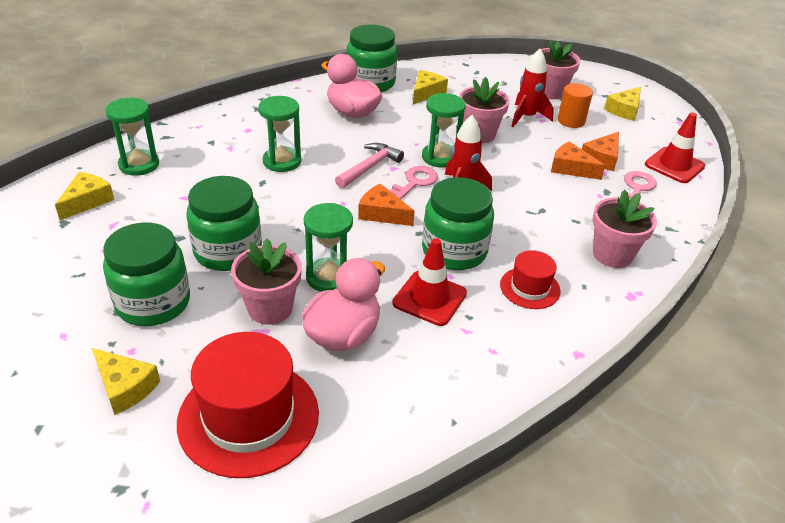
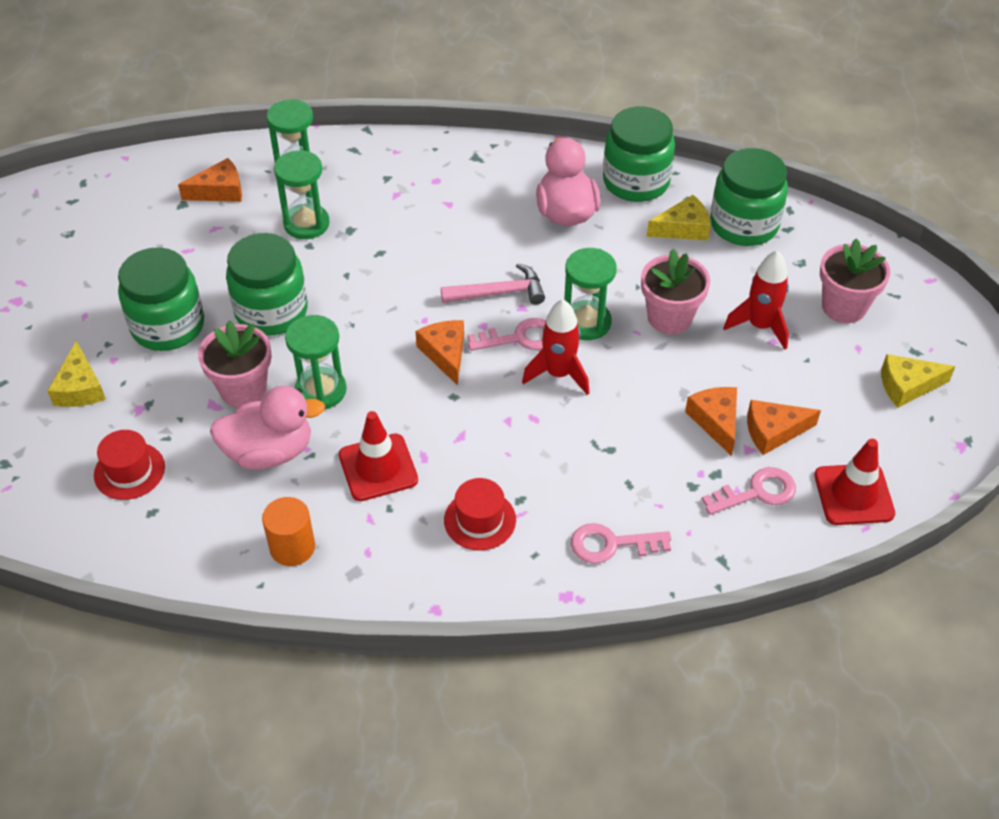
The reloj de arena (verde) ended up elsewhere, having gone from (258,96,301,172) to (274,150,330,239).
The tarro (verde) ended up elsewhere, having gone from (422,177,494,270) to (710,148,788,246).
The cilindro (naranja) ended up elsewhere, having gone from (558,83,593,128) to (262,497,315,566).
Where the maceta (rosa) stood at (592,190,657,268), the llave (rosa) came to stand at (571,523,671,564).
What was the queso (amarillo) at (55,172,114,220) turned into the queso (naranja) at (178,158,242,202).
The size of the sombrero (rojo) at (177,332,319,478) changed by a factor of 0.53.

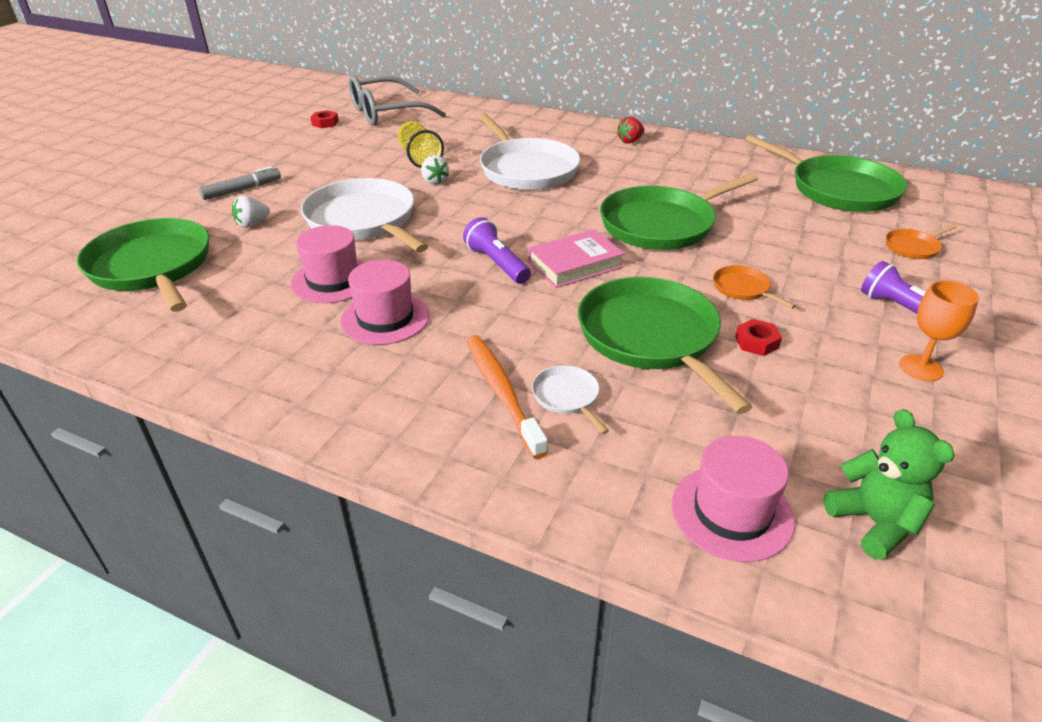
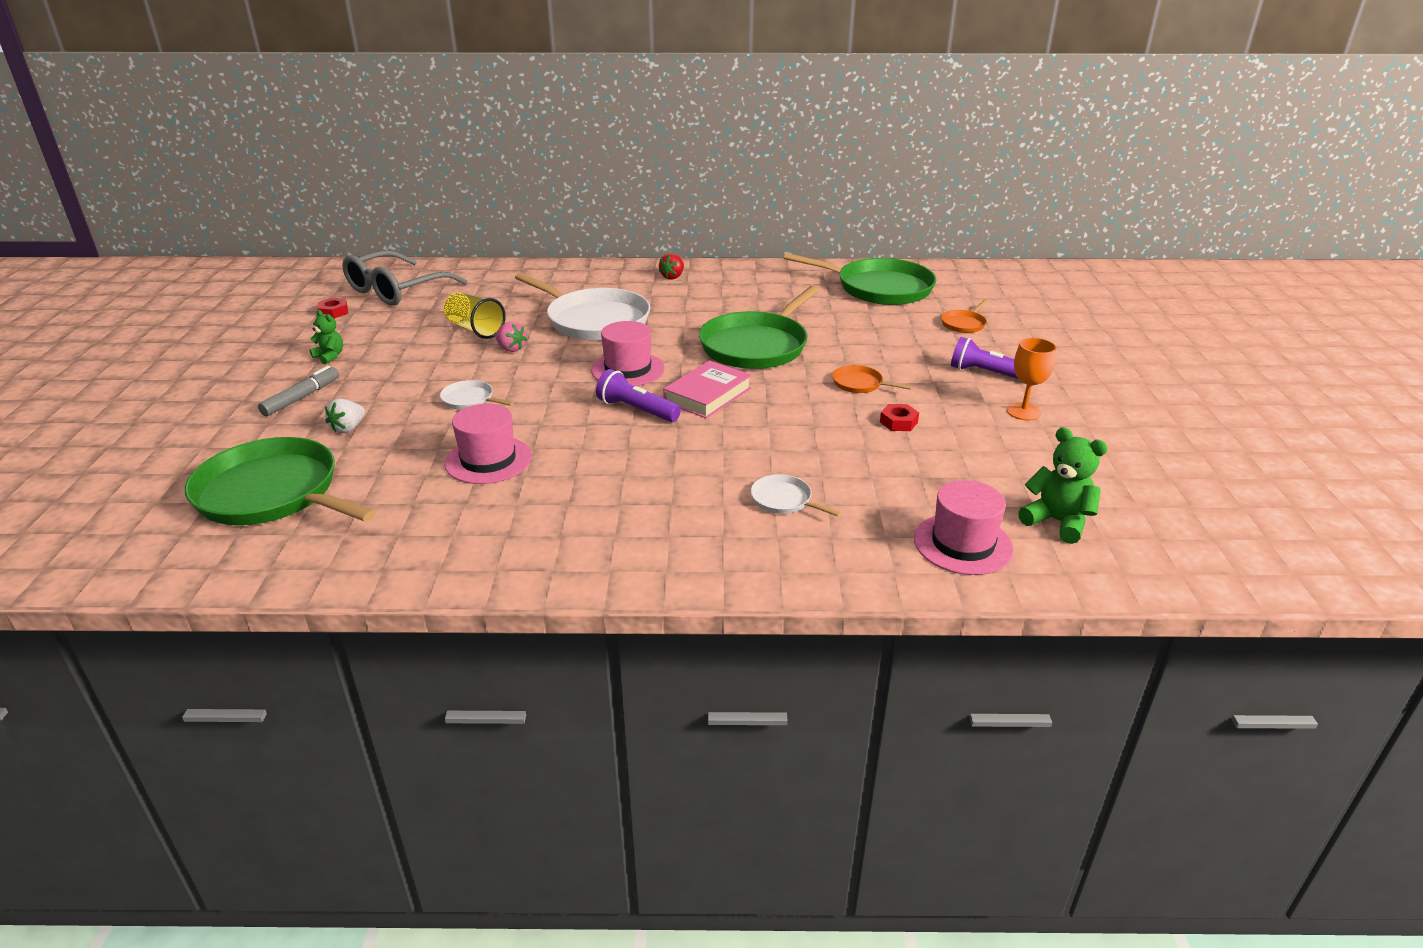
The second view lost the cepillo de dientes (naranja) at (466,335,548,459).
The second view lost the sartén (verde) at (578,277,752,414).
The second view gained the osito (verde) at (310,310,343,364).
The sombrero (rosa) ended up elsewhere, having gone from (340,260,430,345) to (591,321,665,386).
What was the fresa (blanco) at (421,155,449,185) turned into the fresa (rosa) at (495,322,527,352).
The size of the sartén (blanco) at (301,178,428,252) changed by a factor of 0.43.

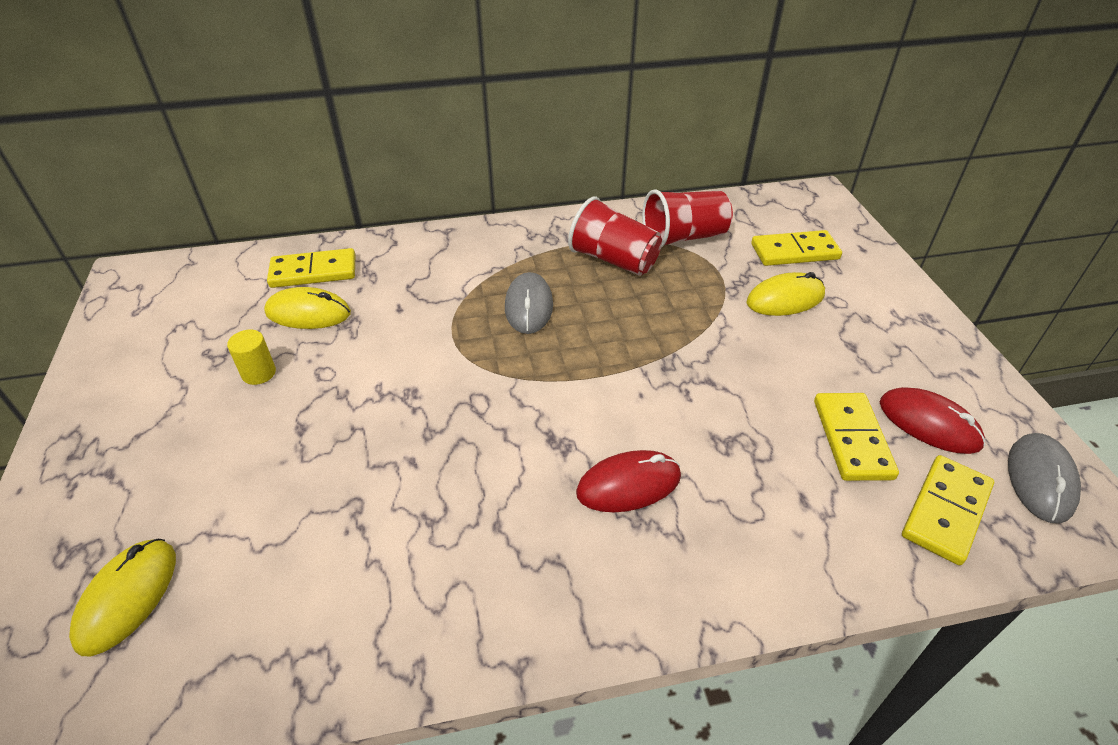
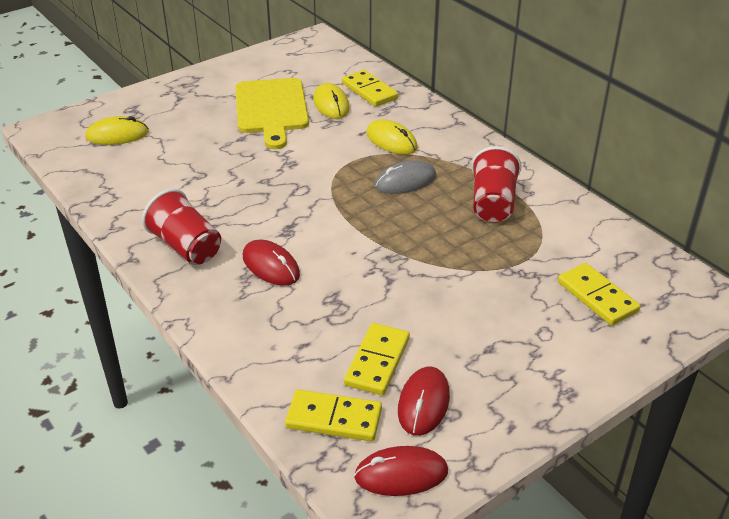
The vaso (rojo) ended up elsewhere, having gone from (642,189,733,248) to (142,189,221,265).
The ratón (amarillo) ended up elsewhere, having gone from (746,272,825,316) to (366,119,418,155).
Where the cilindro (amarillo) stood at (227,330,276,385), the tabla de cortar (amarillo) came to stand at (235,78,309,149).
What was the ratón (gris) at (1008,433,1081,524) turned into the ratón (rojo) at (354,446,448,496).
The ficha de dominó (amarillo) at (814,393,899,481) ended up facing another way, 45 degrees counterclockwise from before.

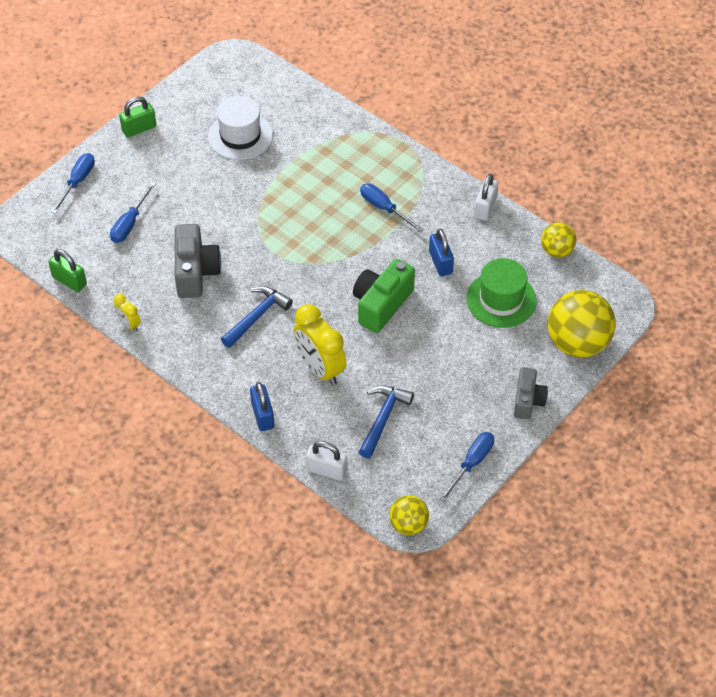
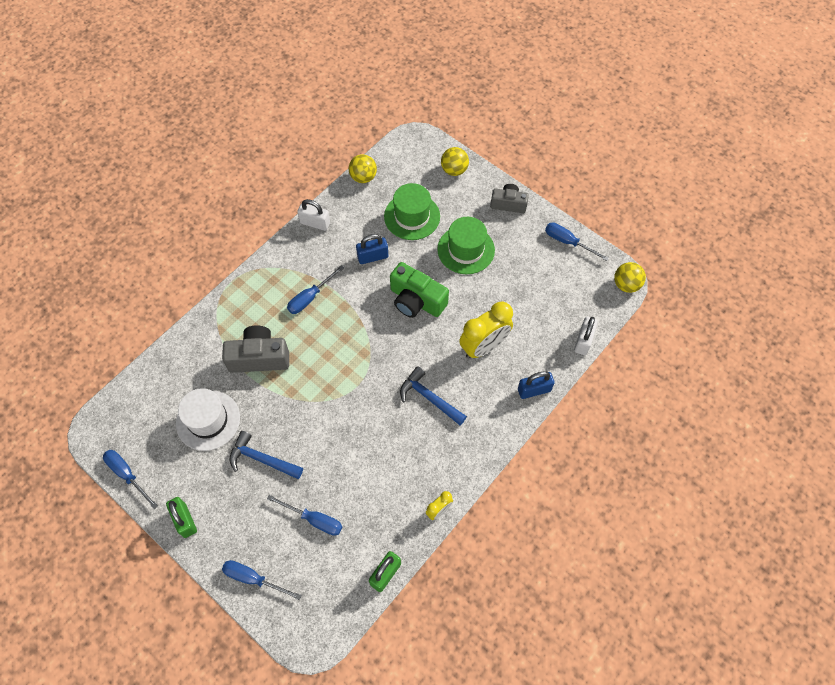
The second view gained the destornillador (azul) at (103,450,158,509).
The second view gained the sombrero (verde) at (437,217,495,274).
The cámara (gris) ended up elsewhere, having gone from (175,224,221,298) to (222,326,289,373).
The martillo (azul) ended up elsewhere, having gone from (359,385,414,458) to (229,431,303,479).
The size of the pelota (amarillo) at (548,290,616,358) changed by a factor of 0.55.

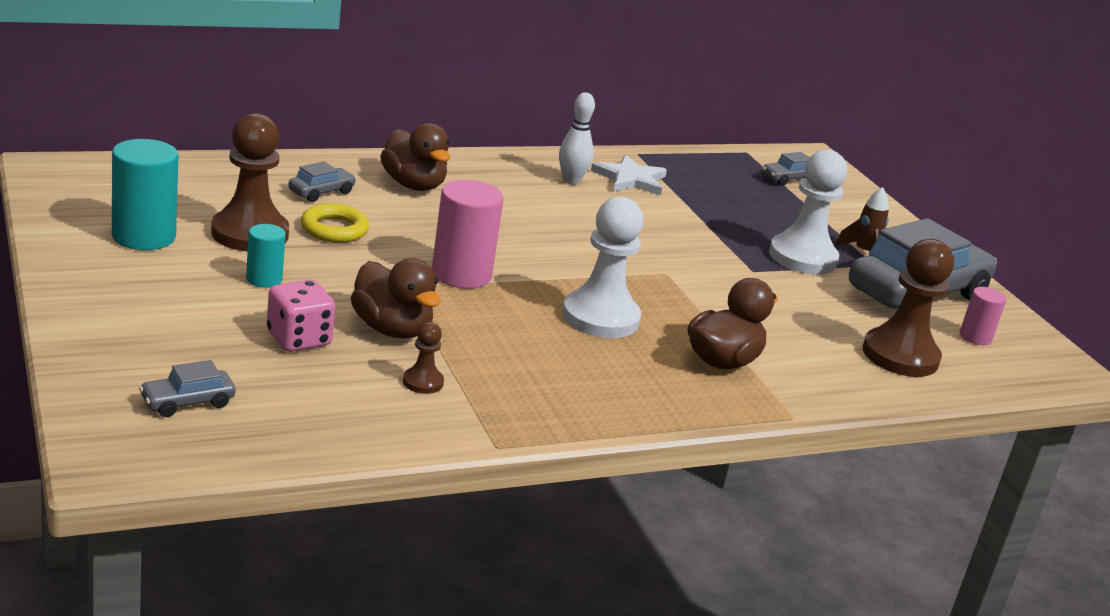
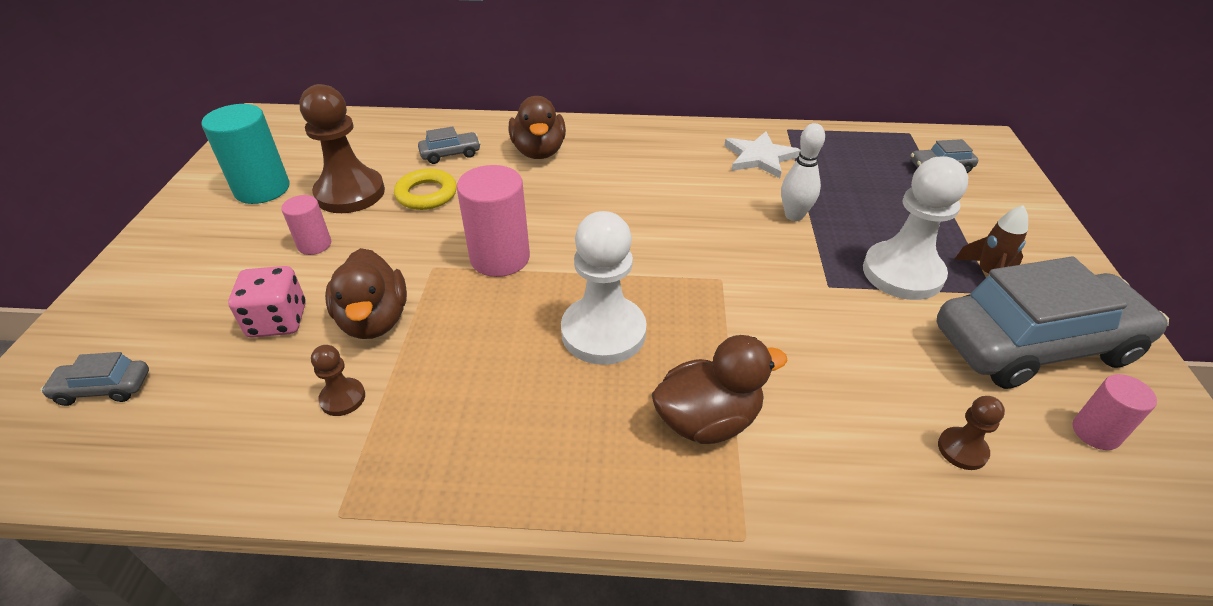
The bolo (blanco) ended up elsewhere, having gone from (559,92,595,185) to (781,123,825,221).
What was the cilindro (turquesa) at (246,224,286,288) turned into the cilindro (rosa) at (281,195,331,255).
The size of the peón (marrón) at (863,239,954,377) changed by a factor of 0.47.

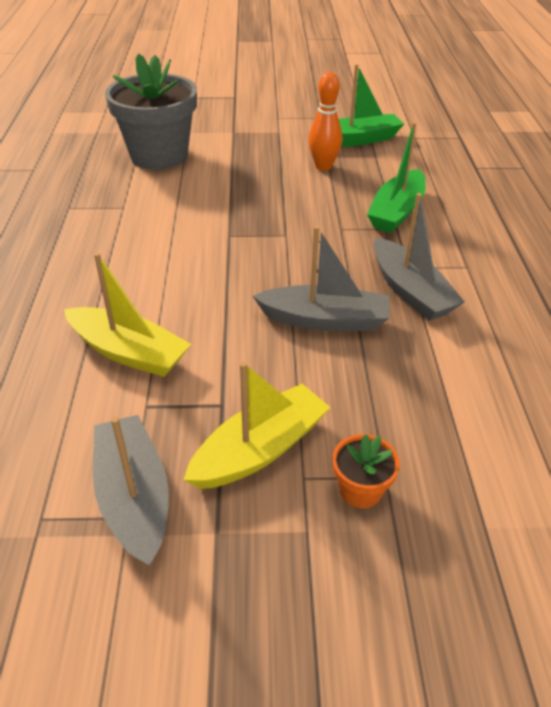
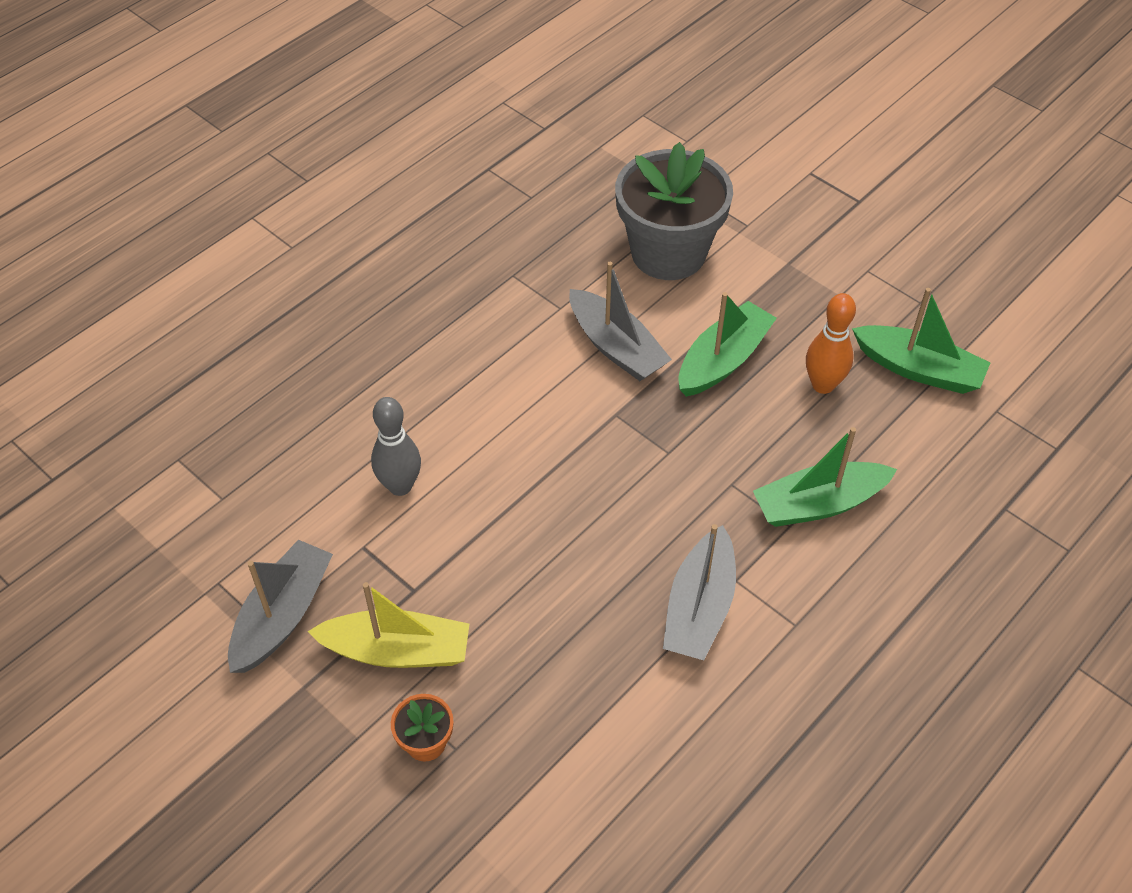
The second view gained the barco (verde) at (679,292,777,397).
The barco (gris) ended up elsewhere, having gone from (253,226,390,331) to (569,262,672,381).
Where the barco (amarillo) stood at (64,253,191,377), the bolo (gris) came to stand at (371,397,421,496).

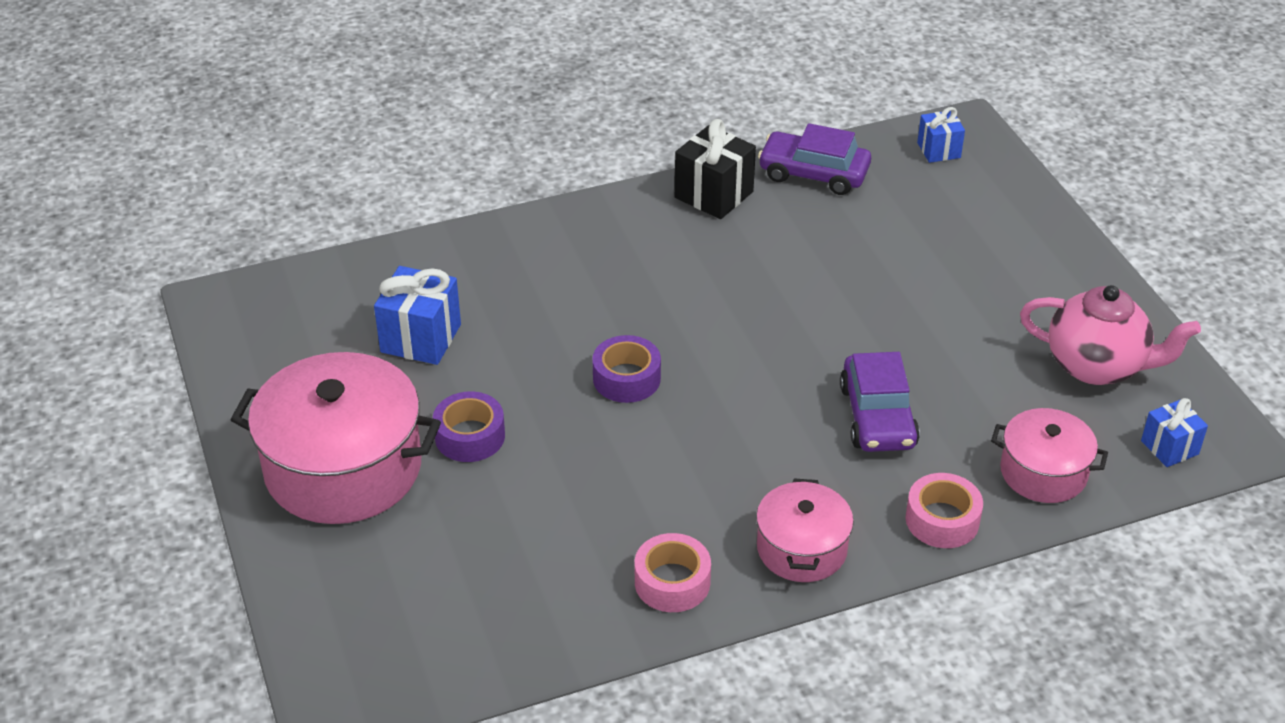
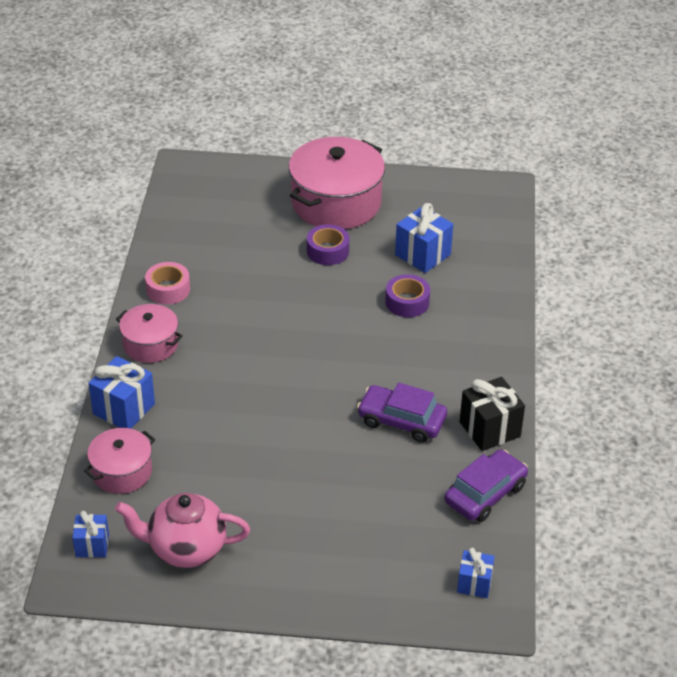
The cinta adhesiva (morado) ended up elsewhere, having gone from (592,335,661,403) to (385,274,430,317).
The coche (morado) ended up elsewhere, having gone from (840,352,920,452) to (357,383,447,443).
Where the cinta adhesiva (rosa) stood at (906,473,983,548), the regalo (azul) came to stand at (89,356,155,429).
The tetera (rosa) at (1020,285,1201,385) ended up facing another way, 45 degrees clockwise from before.

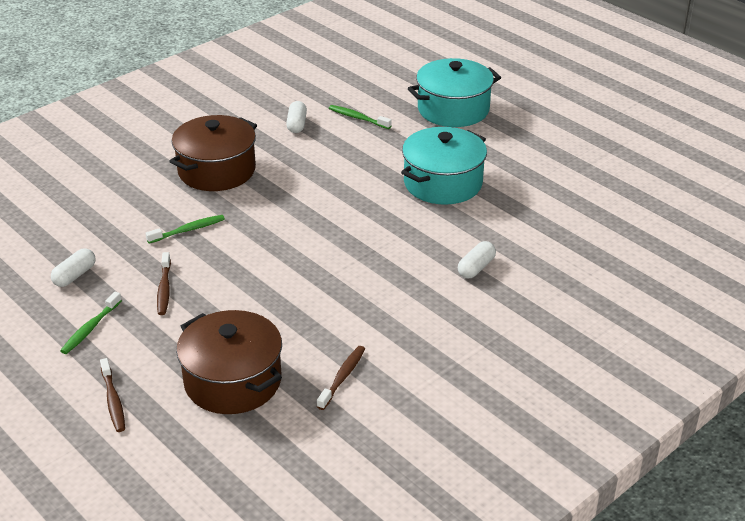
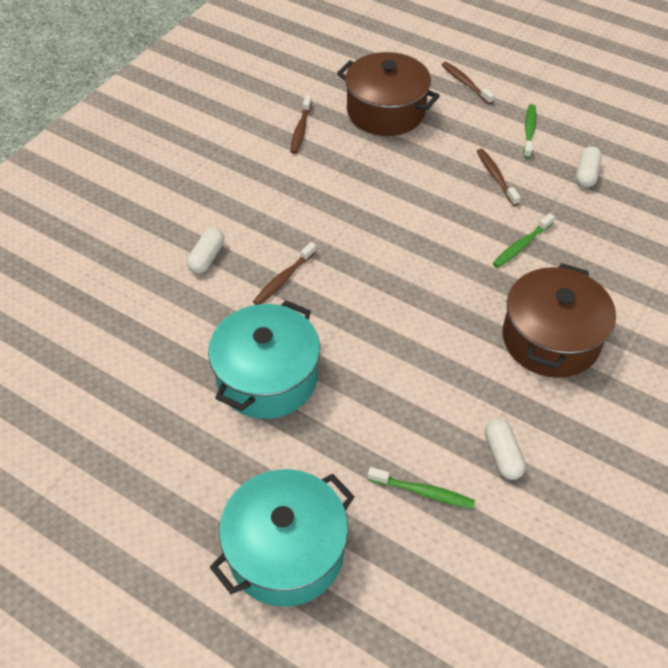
The second view gained the cepillo de dientes (marrón) at (253,242,317,305).

